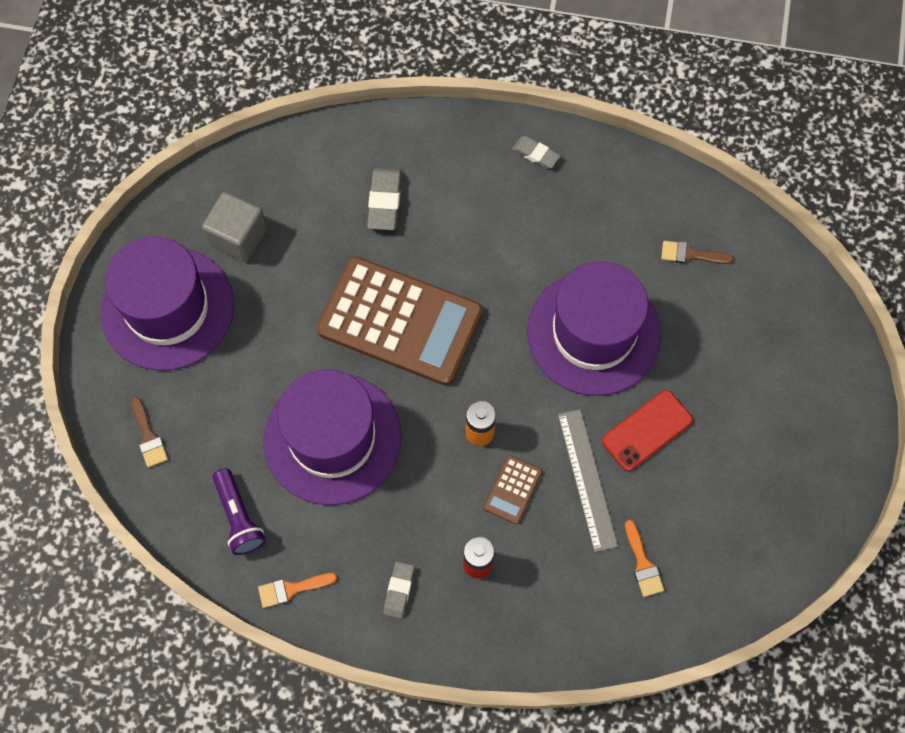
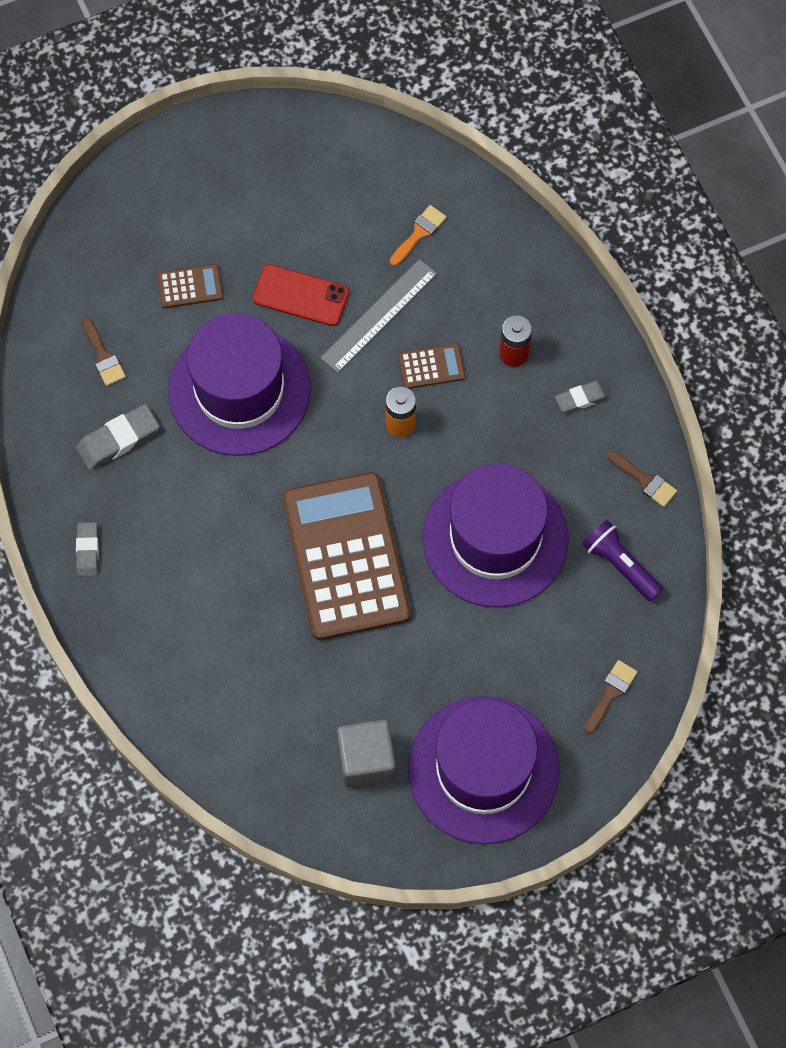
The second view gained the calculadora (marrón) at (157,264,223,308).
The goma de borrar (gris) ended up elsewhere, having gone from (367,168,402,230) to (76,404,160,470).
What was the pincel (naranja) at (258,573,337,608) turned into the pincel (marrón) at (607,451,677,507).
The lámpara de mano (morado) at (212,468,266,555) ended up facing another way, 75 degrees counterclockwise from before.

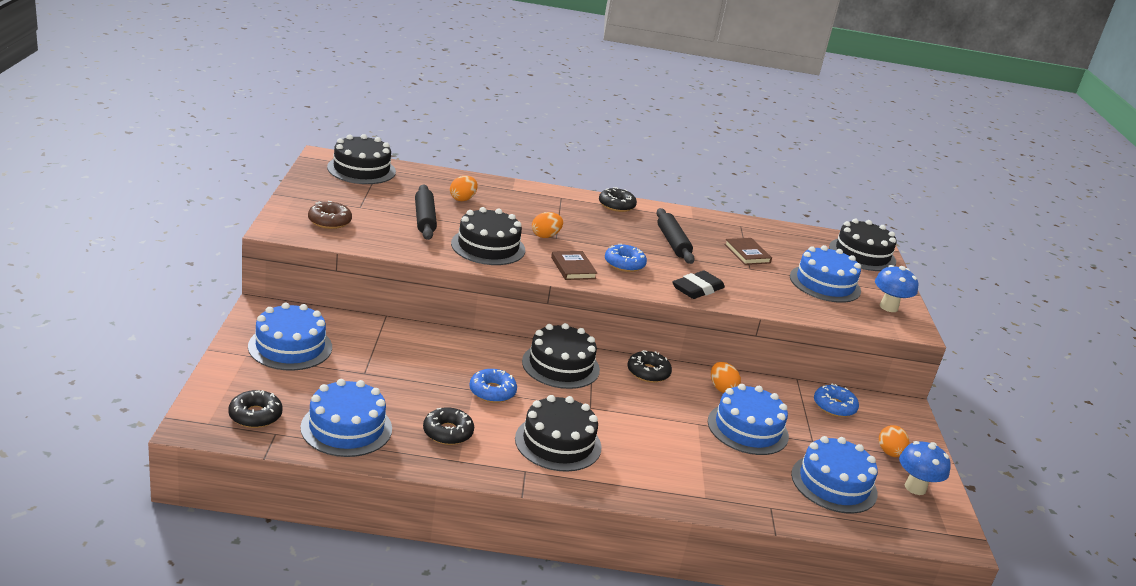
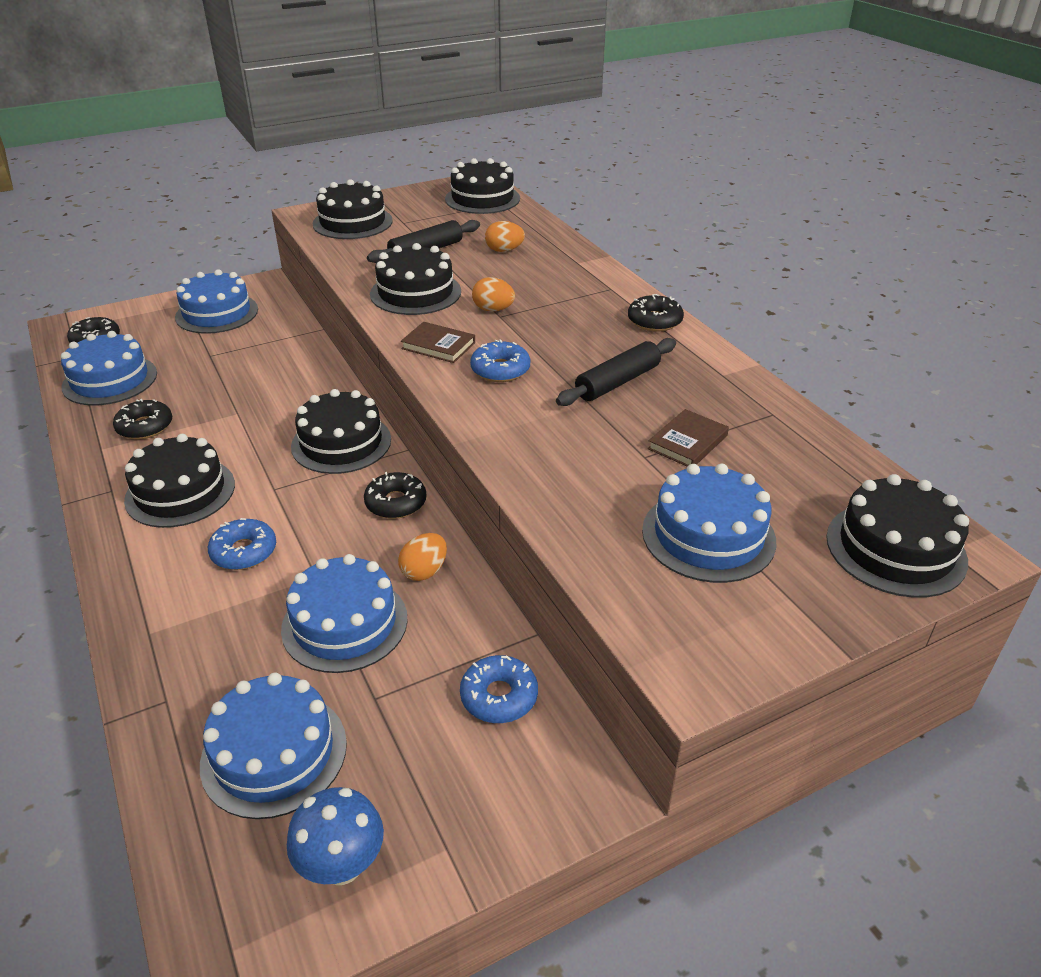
The second view lost the goma de borrar (negro) at (672,270,725,299).
The second view lost the seta (azul) at (875,265,918,312).
The second view lost the huevo (naranja) at (879,425,909,457).
The rosquilla (azul) ended up elsewhere, having gone from (469,369,517,403) to (208,518,276,570).
Where the rosquilla (marrón) stood at (308,201,352,229), the tarta (negro) came to stand at (312,179,393,239).
The libro (marrón) at (551,251,597,280) ended up facing another way, 75 degrees clockwise from before.

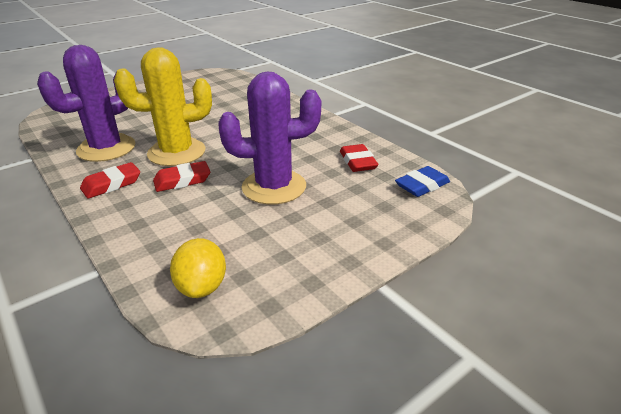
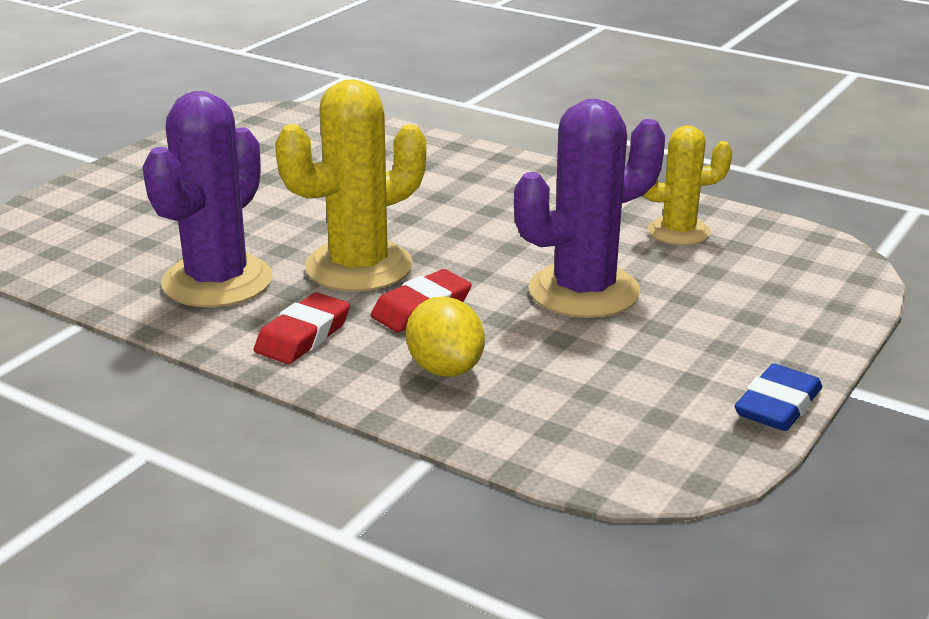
The limón (amarillo) ended up elsewhere, having gone from (170,238,226,298) to (406,297,485,377).
The goma de borrar (azul) ended up elsewhere, having gone from (395,166,450,197) to (734,364,822,431).
Where the goma de borrar (rojo) stood at (340,144,378,172), the cactus (amarillo) came to stand at (643,125,732,245).

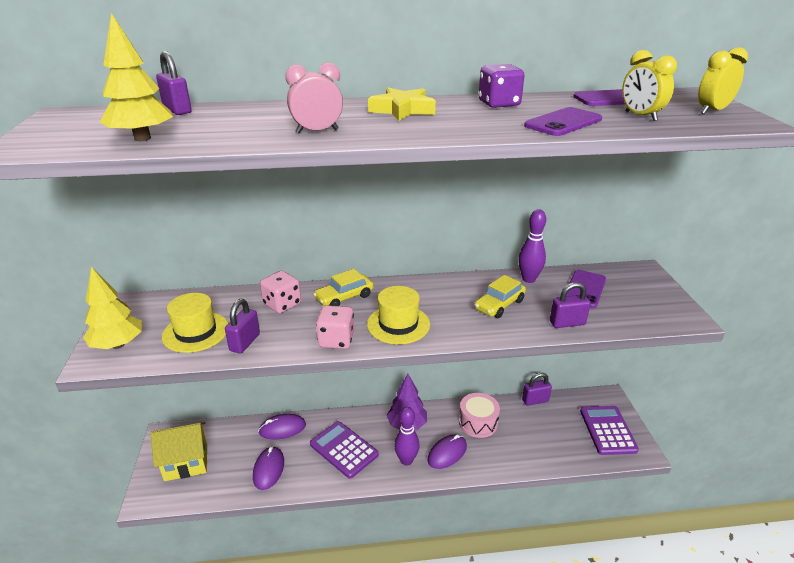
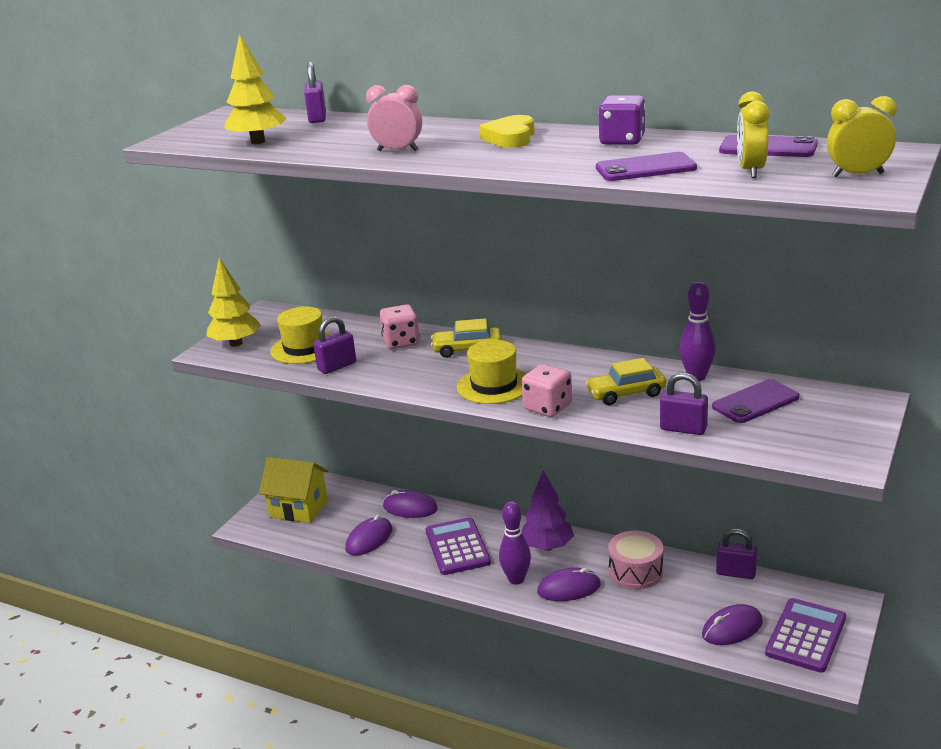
The second view gained the ratón (morado) at (702,604,763,645).
The dado (rosa) ended up elsewhere, having gone from (316,305,354,349) to (521,364,572,417).
Where the estrella (amarillo) stood at (368,87,436,121), the corazón (amarillo) came to stand at (479,115,535,148).

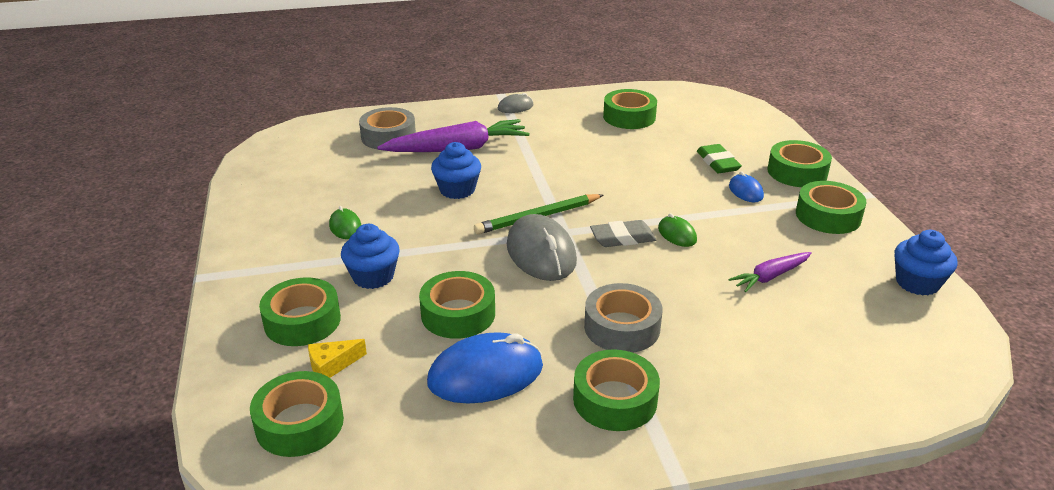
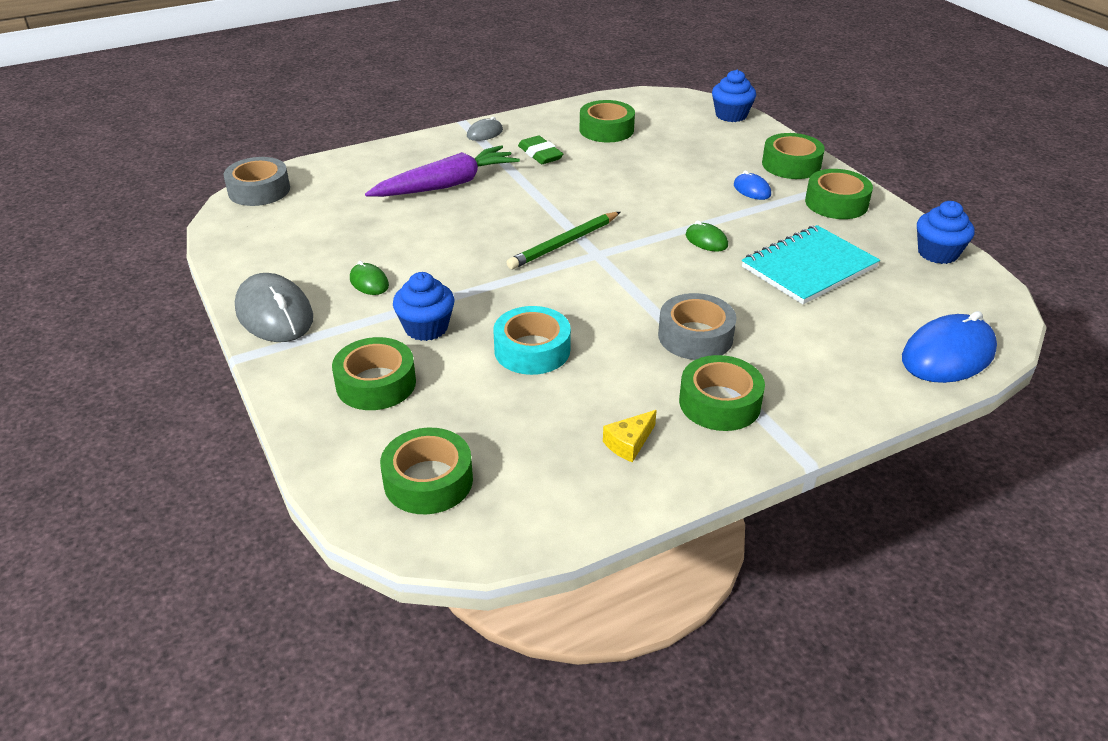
The second view lost the goma de borrar (gris) at (590,220,656,247).
The queso (amarillo) ended up elsewhere, having gone from (308,339,367,378) to (603,410,657,462).
The cinta adhesiva (gris) ended up elsewhere, having gone from (359,107,416,149) to (223,157,290,206).
The ratón (azul) ended up elsewhere, having gone from (427,332,543,404) to (902,311,997,383).
The magdalena (azul) ended up elsewhere, having gone from (431,142,481,199) to (712,70,756,122).
The ratón (gris) ended up elsewhere, having gone from (507,214,577,281) to (235,273,313,342).
The goma de borrar (verde) ended up elsewhere, having gone from (697,144,742,173) to (518,136,563,164).
Where the zanahoria (morado) stood at (728,252,812,292), the cuaderno (turquesa) came to stand at (742,225,880,304).
What was the cinta adhesiva (verde) at (419,271,495,339) turned into the cinta adhesiva (turquesa) at (493,306,571,375).

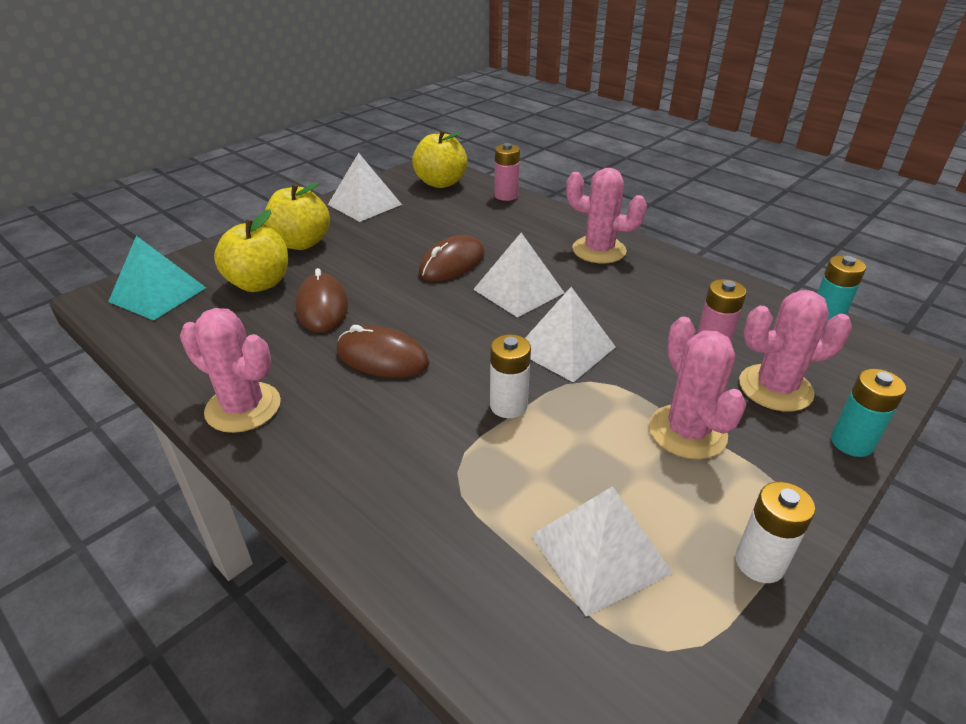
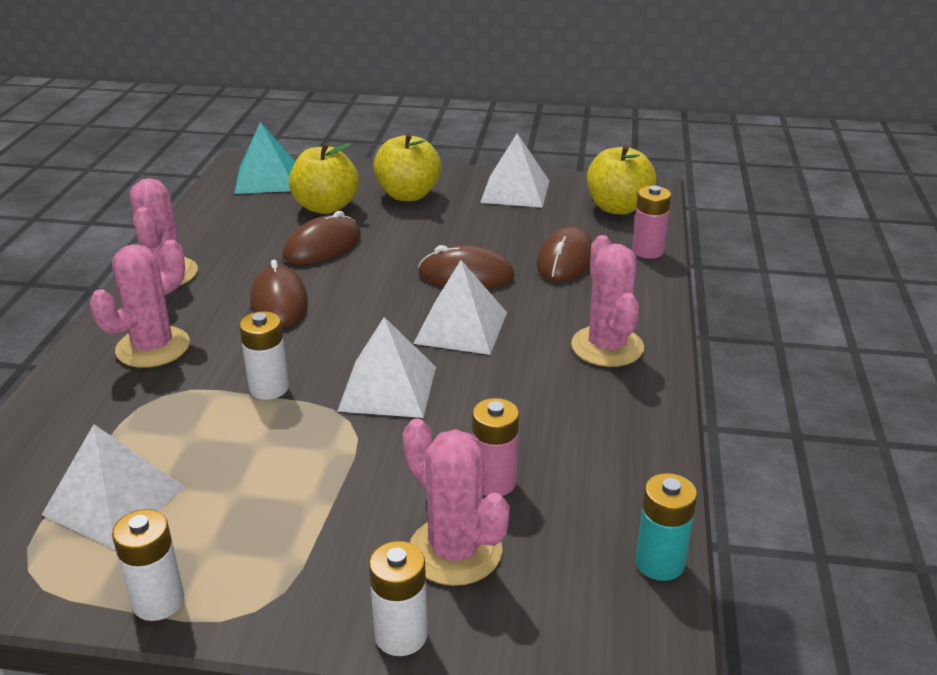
The second view gained the ratón (marrón) at (537,226,593,282).
The cactus (rosa) ended up elsewhere, having gone from (649,316,746,459) to (90,240,190,368).
What was the pila (turquesa) at (831,369,906,457) turned into the pila (blanco) at (369,541,428,656).

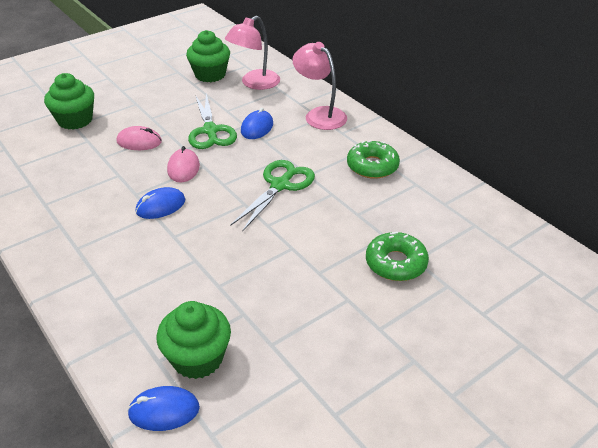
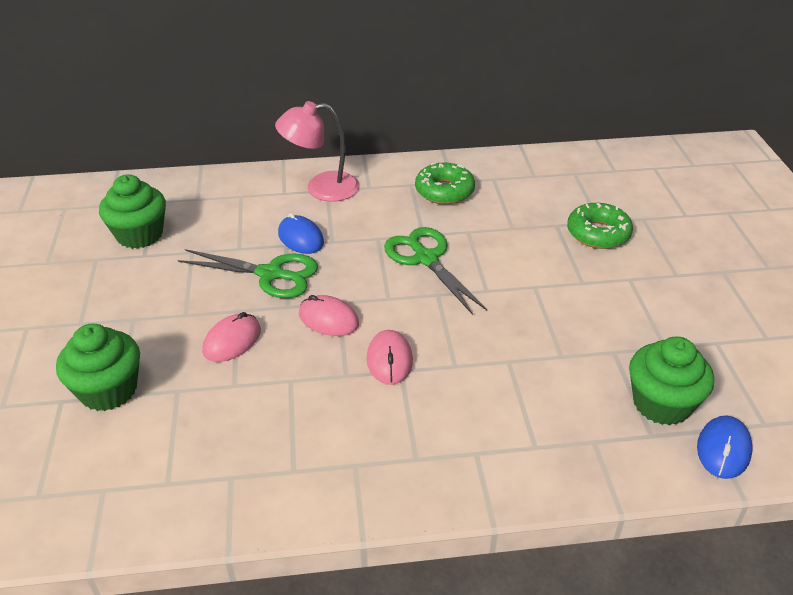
The second view lost the lámpara (rosa) at (225,16,280,90).
What was the ratón (azul) at (136,187,185,219) turned into the ratón (rosa) at (367,330,413,385).

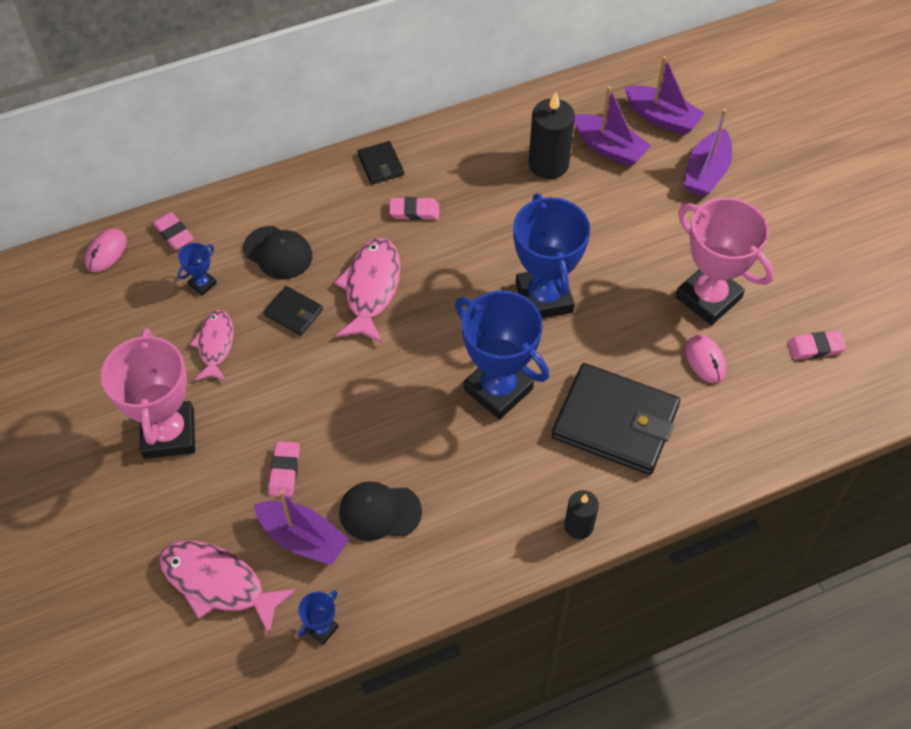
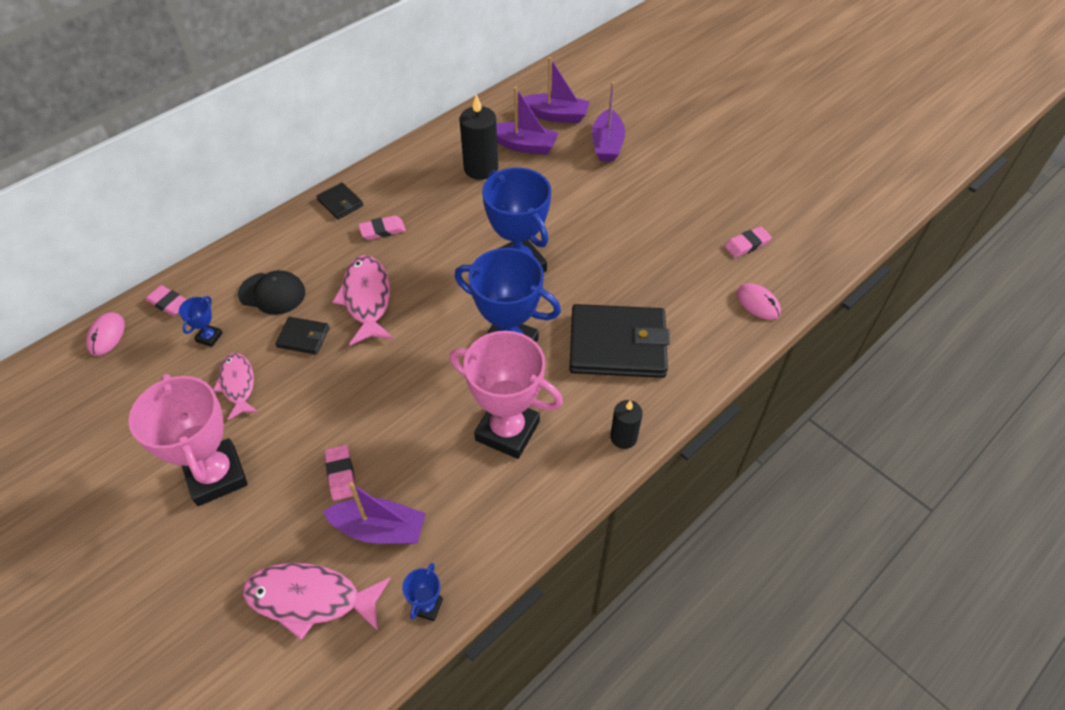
The second view lost the gorra (negro) at (339,481,422,541).
The trofeo (rosa) ended up elsewhere, having gone from (675,198,774,325) to (450,331,563,459).
The ratón (rosa) ended up elsewhere, having gone from (685,335,726,383) to (737,283,781,320).

